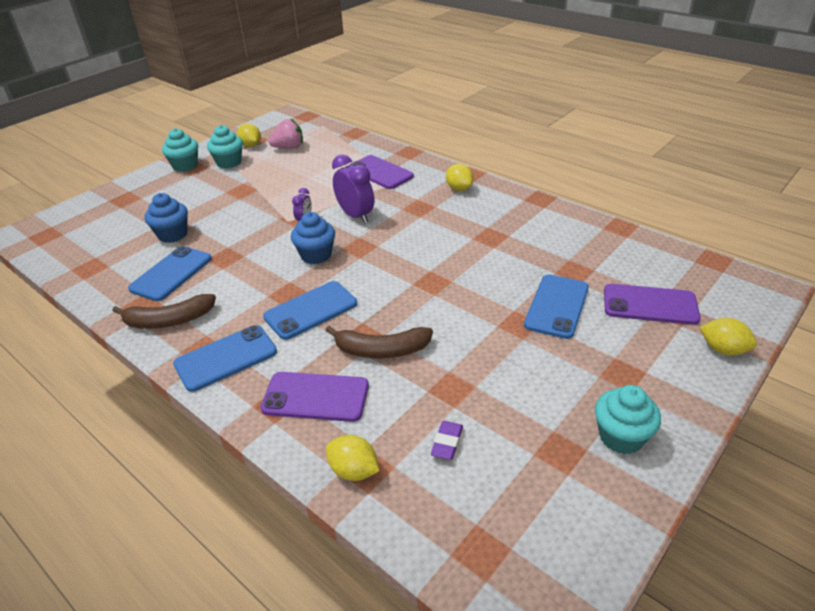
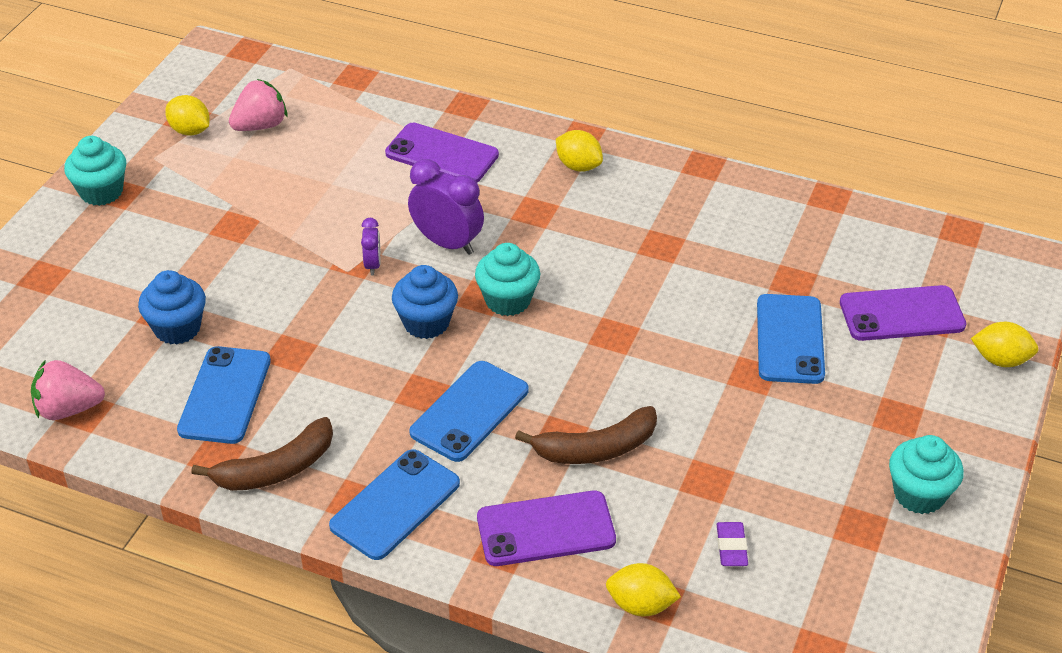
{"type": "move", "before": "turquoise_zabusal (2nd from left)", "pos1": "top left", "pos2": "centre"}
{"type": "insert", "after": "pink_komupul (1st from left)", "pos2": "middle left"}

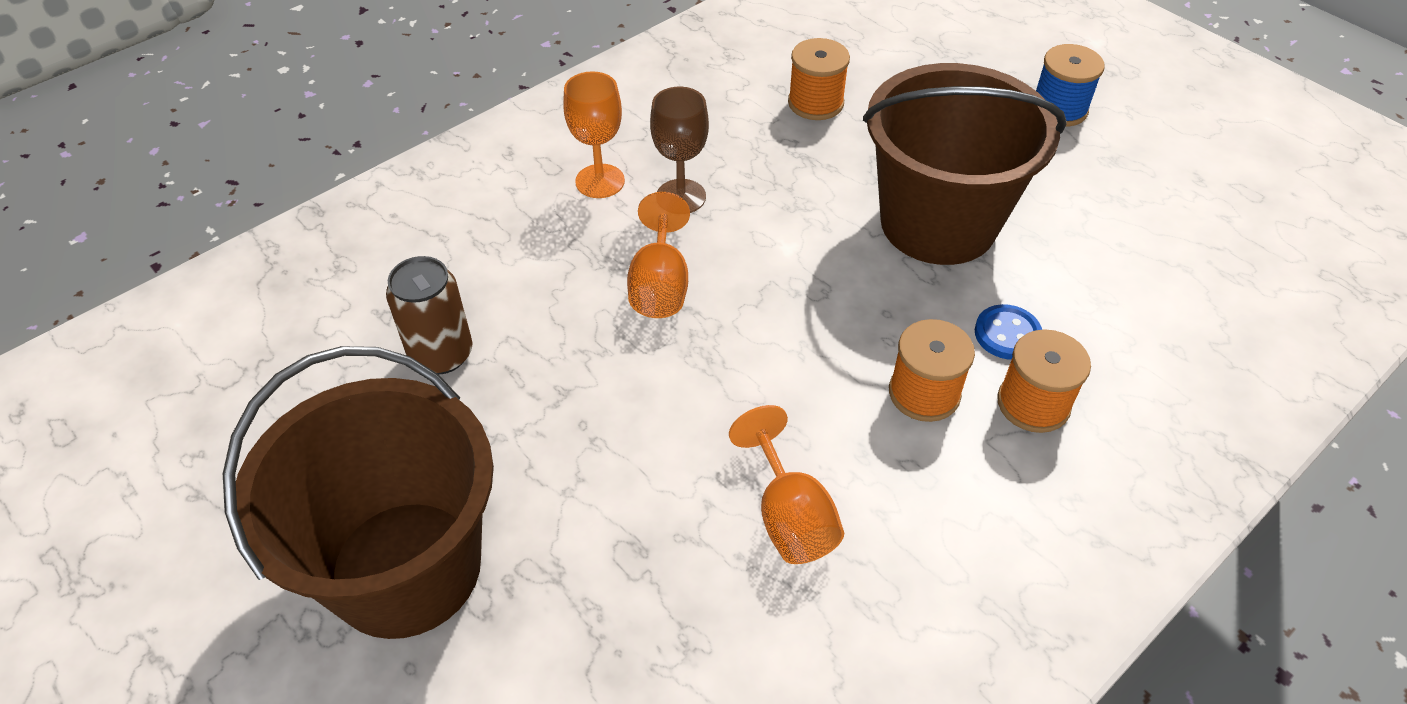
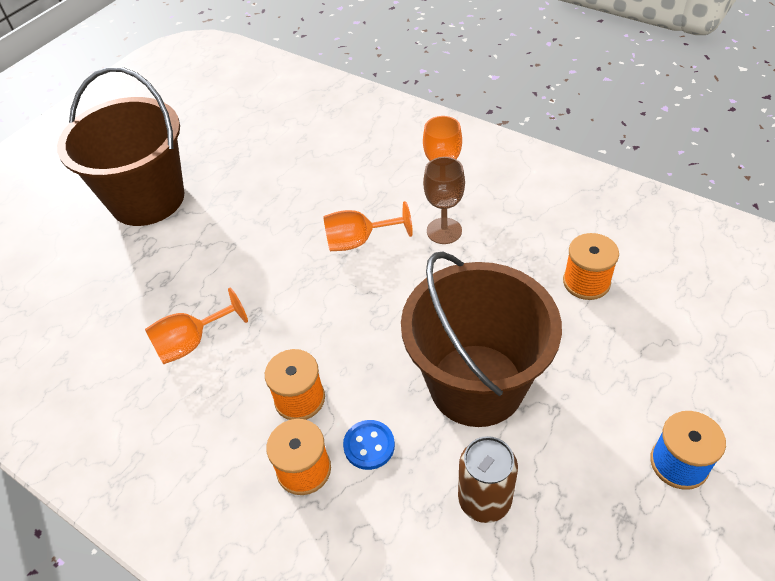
{"type": "move", "before": "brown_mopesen", "pos1": "middle left", "pos2": "bottom centre"}

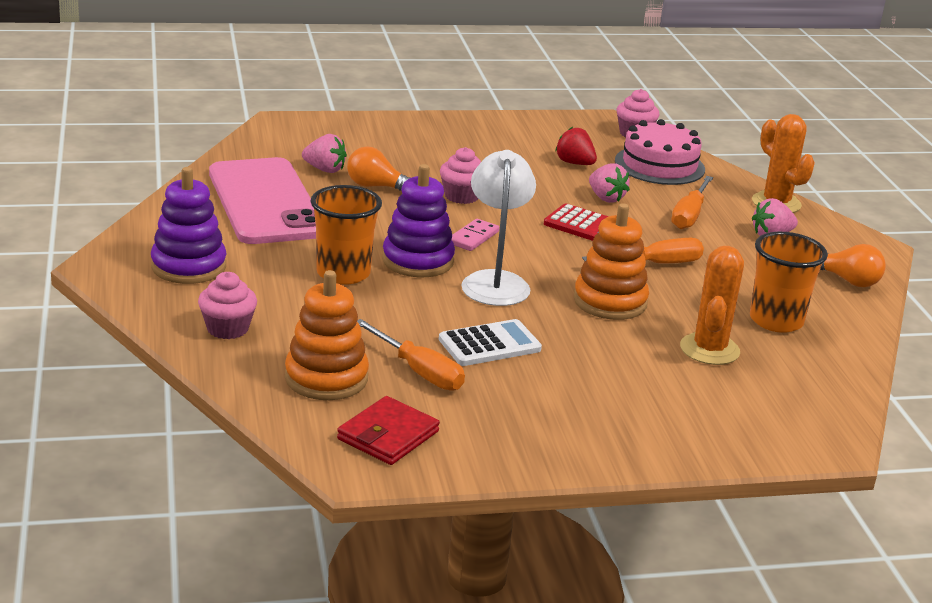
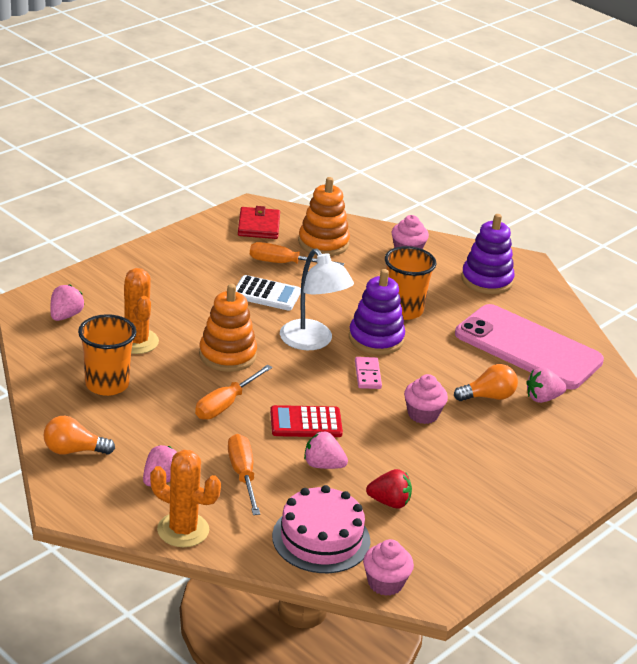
{"type": "rotate", "before": "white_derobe", "pos1": "centre", "pos2": "centre", "turn": -105}
{"type": "insert", "after": "pink_komupul (1st from left)", "pos2": "middle left"}

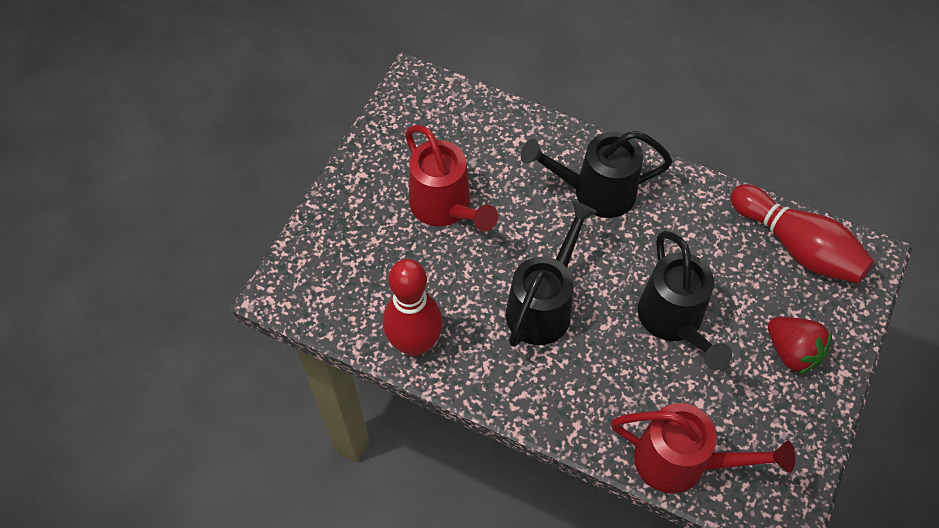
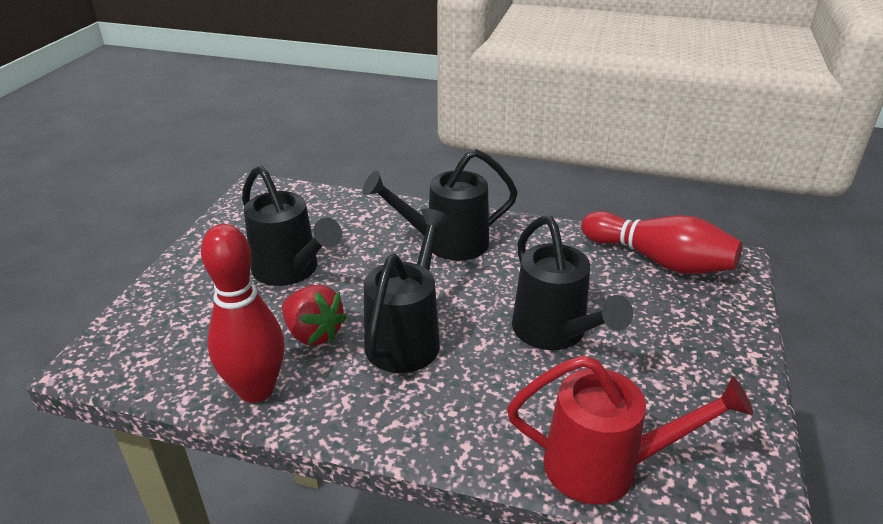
{"type": "recolor", "before": "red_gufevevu (1st from left)", "after": "black_gufevevu (1st from left)", "pos1": "centre", "pos2": "middle left"}
{"type": "move", "before": "red_komupul", "pos1": "middle right", "pos2": "centre"}

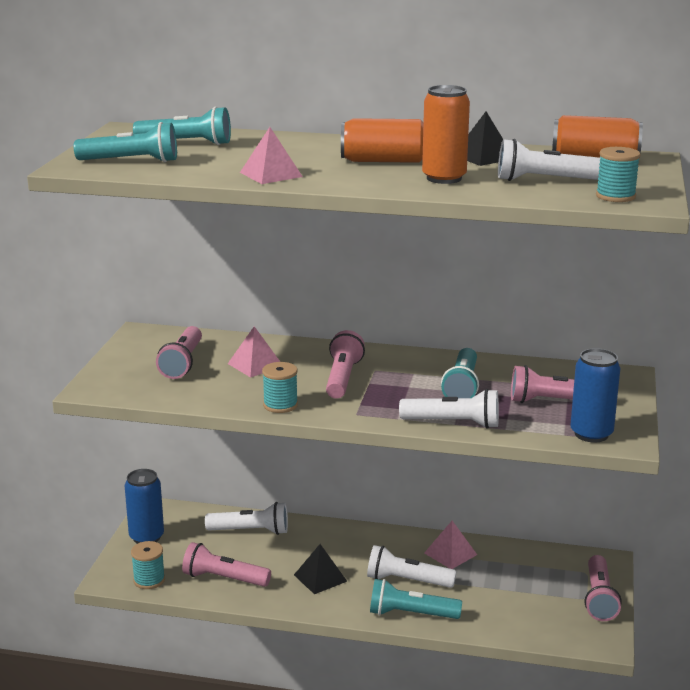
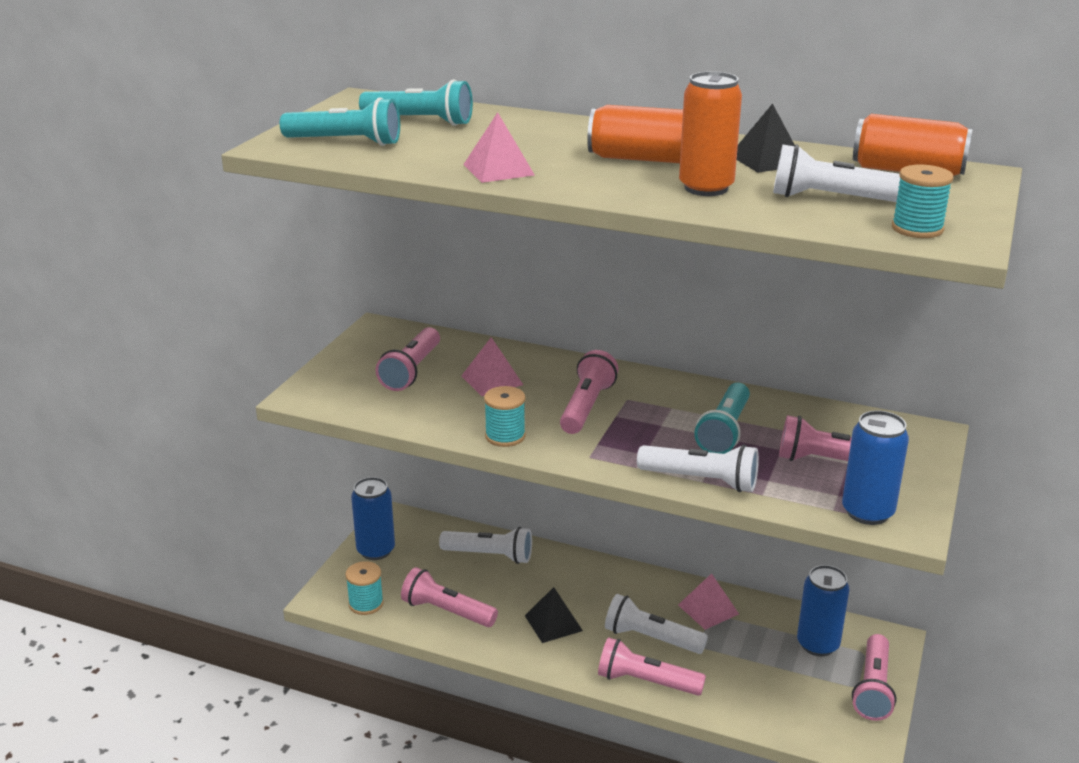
{"type": "recolor", "before": "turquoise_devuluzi (3rd from left)", "after": "pink_devuluzi (4th from left)", "pos1": "bottom centre", "pos2": "bottom centre"}
{"type": "insert", "after": "blue_mopesen (2nd from left)", "pos2": "bottom right"}

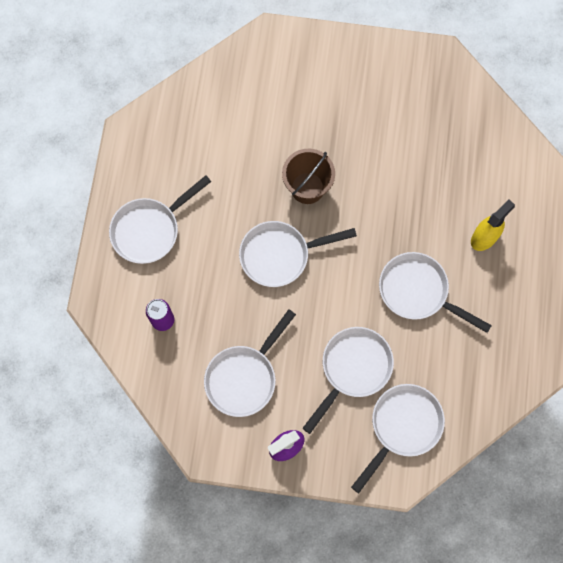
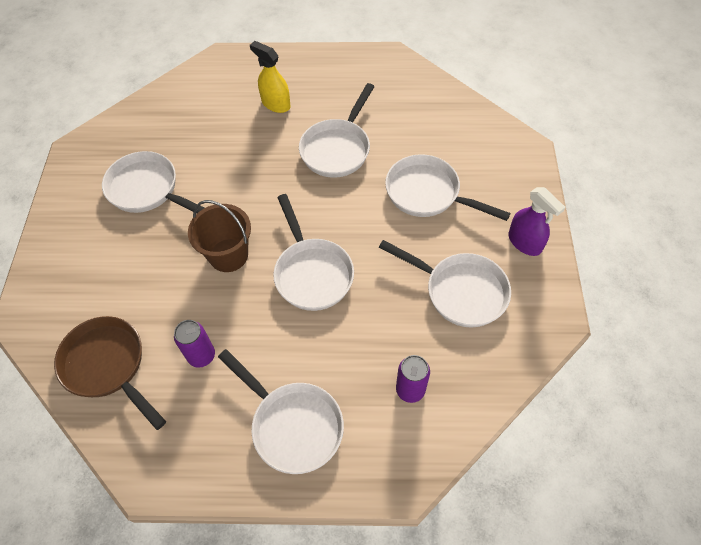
{"type": "move", "before": "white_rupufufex (5th from left in the first image)", "after": "white_rupufufex (1st from left)", "pos1": "bottom right", "pos2": "middle left"}
{"type": "insert", "after": "brown_rupufufex", "pos2": "bottom left"}
{"type": "insert", "after": "purple_mopesen (1st from left)", "pos2": "middle left"}

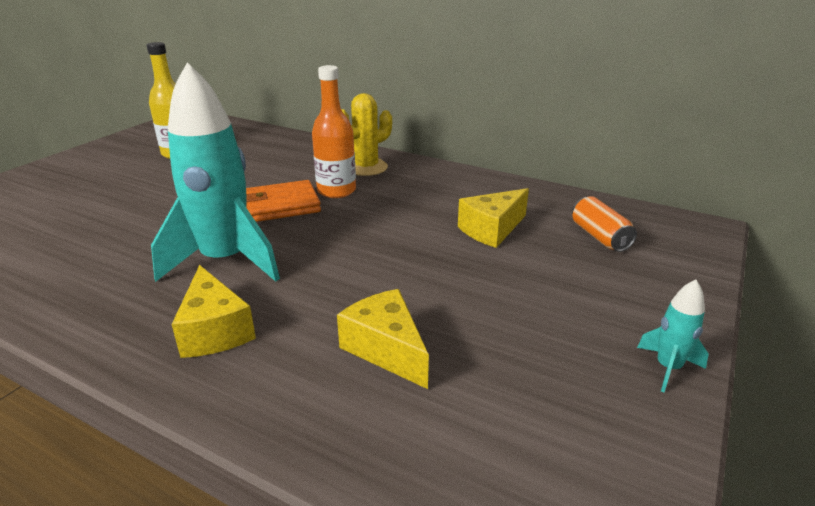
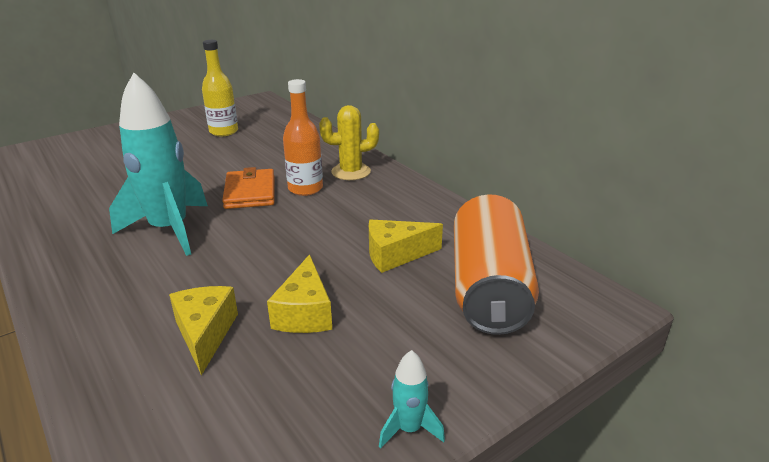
{"type": "move", "before": "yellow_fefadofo (1st from left in the first image)", "after": "yellow_fefadofo (2nd from left)", "pos1": "middle left", "pos2": "centre"}
{"type": "rotate", "before": "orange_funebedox", "pos1": "centre", "pos2": "middle left", "turn": 75}
{"type": "resize", "before": "orange_mopesen", "pos1": "middle right", "pos2": "centre", "scale": 2.2}

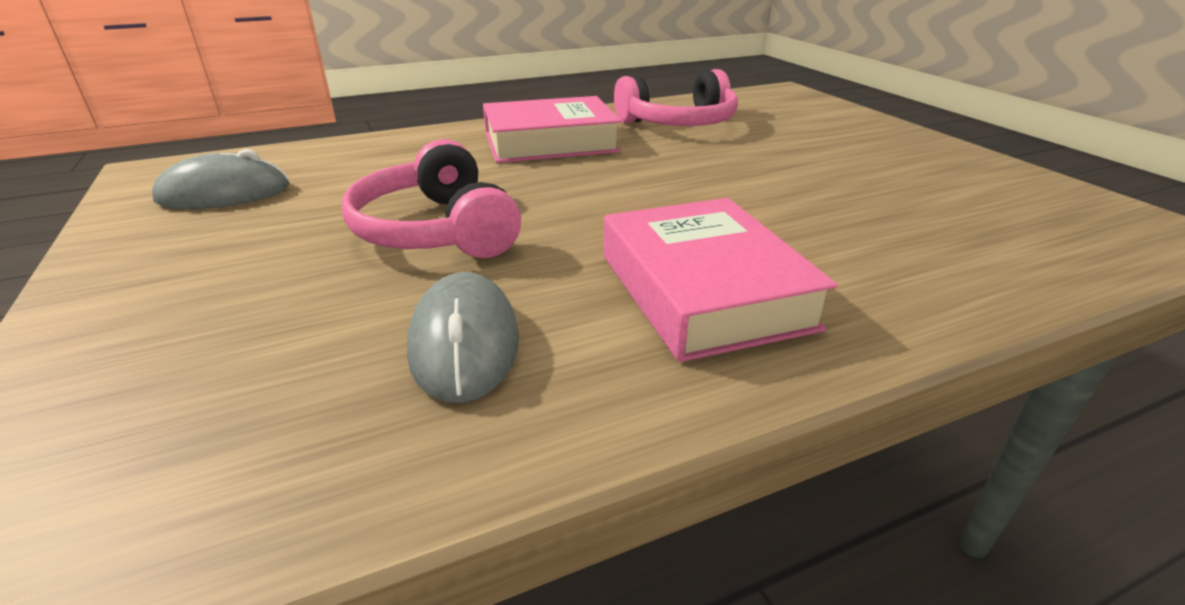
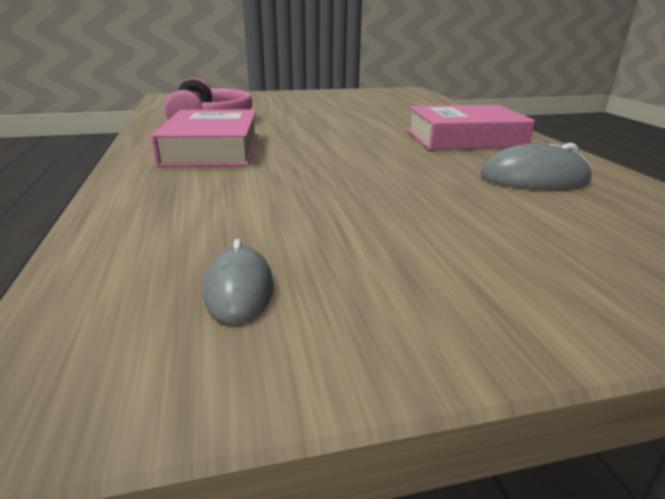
{"type": "resize", "before": "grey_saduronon (1st from left)", "pos1": "top left", "pos2": "centre", "scale": 0.66}
{"type": "delete", "before": "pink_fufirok (1st from left)", "pos1": "top centre"}

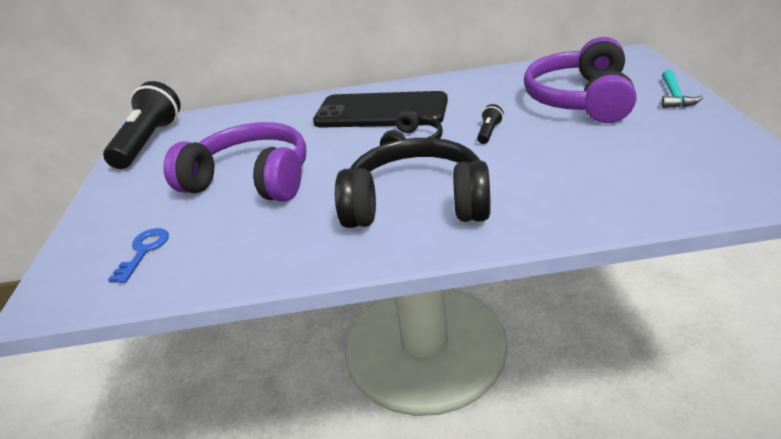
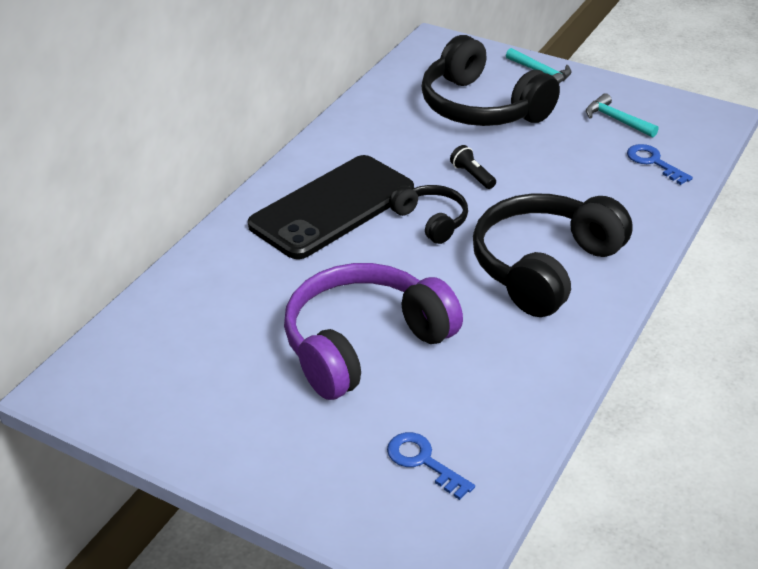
{"type": "delete", "before": "black_devuluzi (1st from left)", "pos1": "top left"}
{"type": "recolor", "before": "purple_fufirok (2nd from left)", "after": "black_fufirok (2nd from left)", "pos1": "top right", "pos2": "top centre"}
{"type": "insert", "after": "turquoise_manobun (2nd from left)", "pos2": "top right"}
{"type": "insert", "after": "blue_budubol (2nd from left)", "pos2": "top right"}

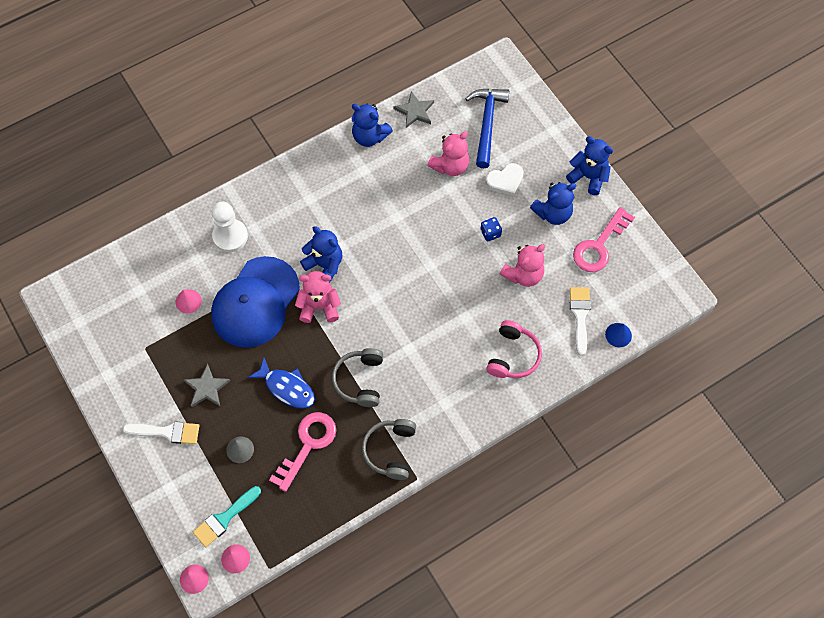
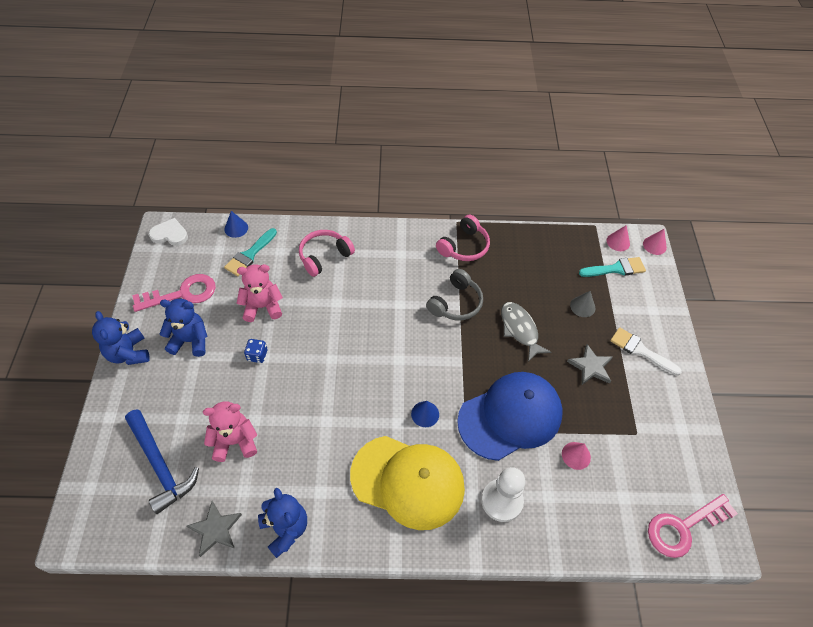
{"type": "recolor", "before": "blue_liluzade", "after": "grey_liluzade", "pos1": "centre", "pos2": "centre"}
{"type": "move", "before": "pink_budubol (1st from left in the first image)", "after": "pink_budubol (2nd from left)", "pos1": "bottom centre", "pos2": "bottom right"}
{"type": "delete", "before": "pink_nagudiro (1st from left)", "pos1": "centre"}
{"type": "replace", "before": "blue_nagudiro (1st from left)", "after": "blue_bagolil (2nd from left)", "pos1": "centre", "pos2": "centre"}
{"type": "recolor", "before": "grey_fufirok (2nd from left)", "after": "pink_fufirok (2nd from left)", "pos1": "bottom centre", "pos2": "centre"}
{"type": "rotate", "before": "blue_manobun", "pos1": "top centre", "pos2": "bottom left", "turn": -75}
{"type": "move", "before": "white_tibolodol", "pos1": "top centre", "pos2": "middle left"}
{"type": "recolor", "before": "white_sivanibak (2nd from left)", "after": "turquoise_sivanibak (1st from left)", "pos1": "middle right", "pos2": "middle left"}
{"type": "insert", "after": "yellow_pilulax", "pos2": "bottom centre"}

